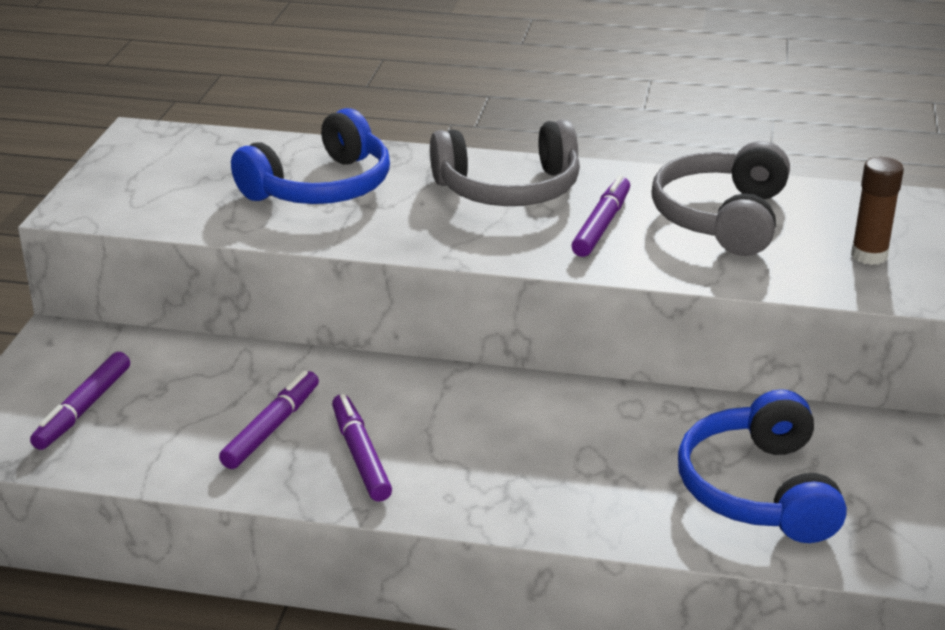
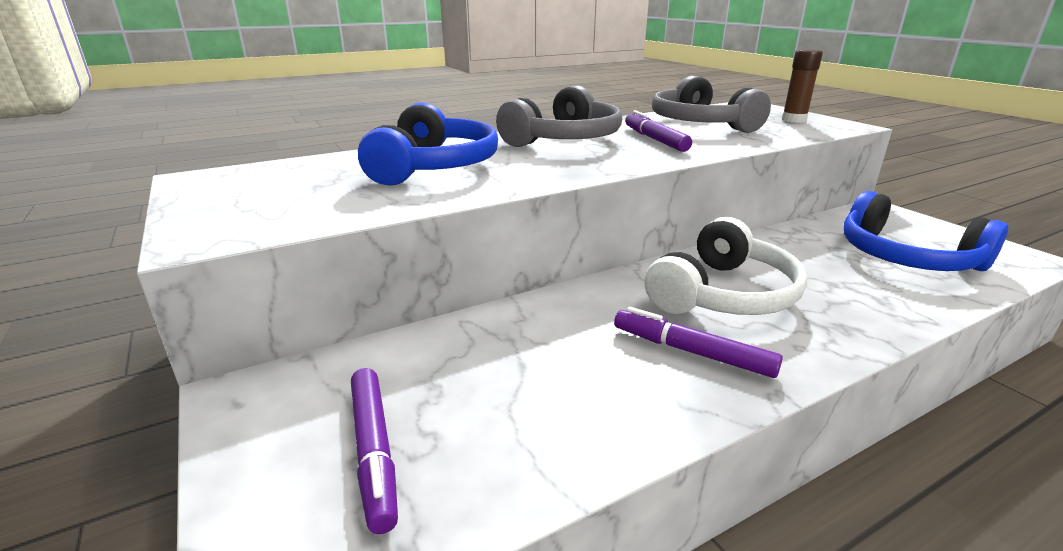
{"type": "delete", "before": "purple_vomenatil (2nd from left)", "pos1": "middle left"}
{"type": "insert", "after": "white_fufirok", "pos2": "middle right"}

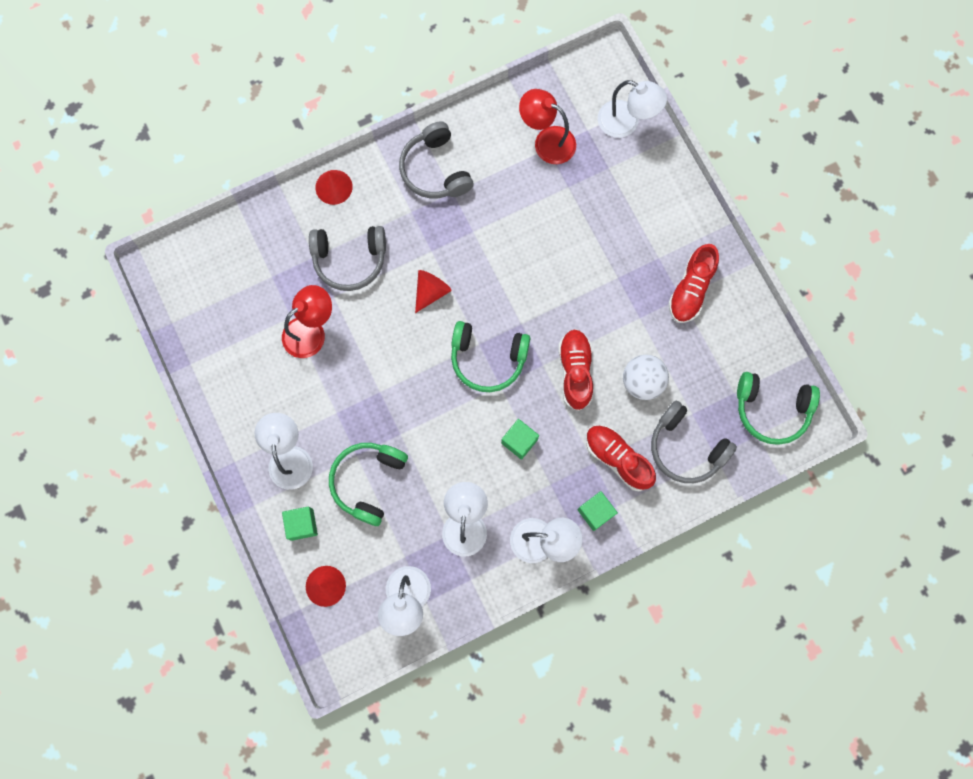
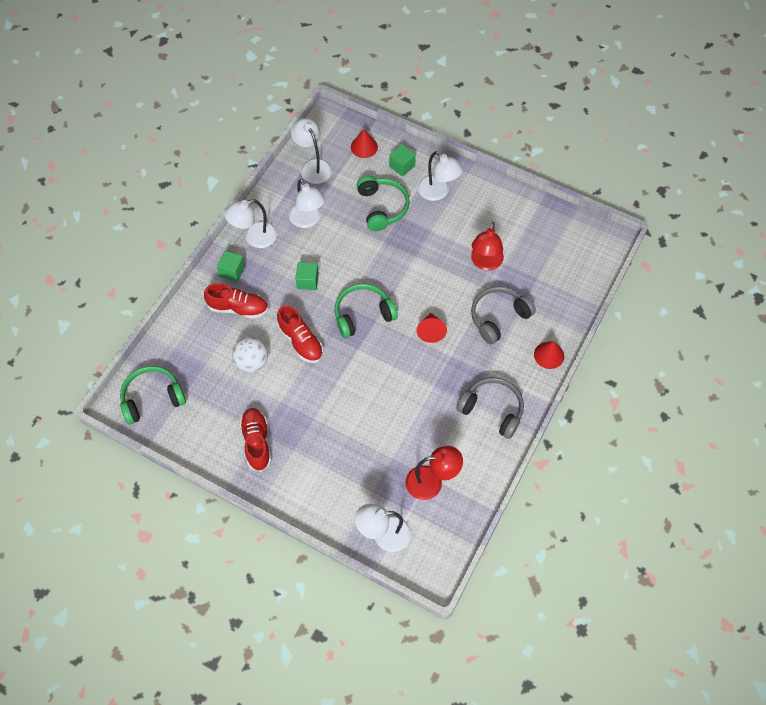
{"type": "delete", "before": "grey_fufirok (3rd from left)", "pos1": "middle right"}

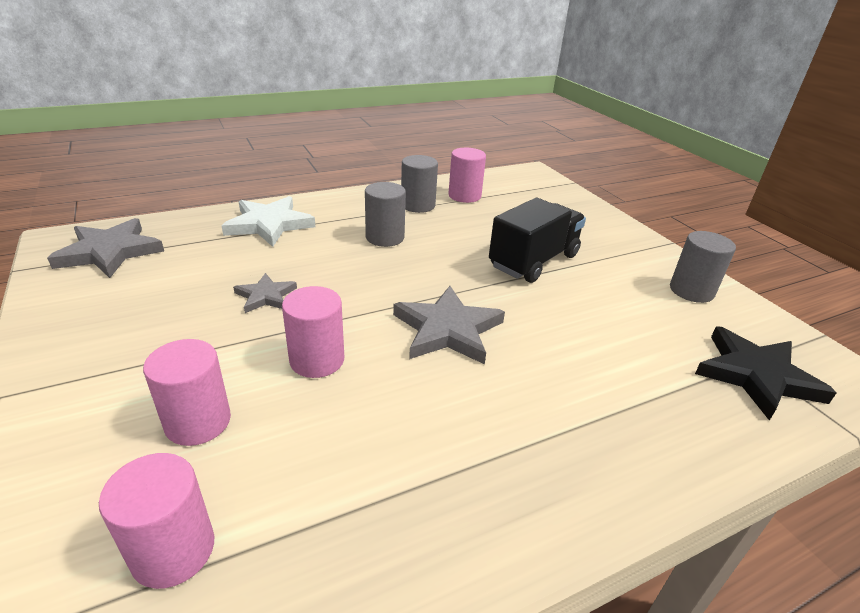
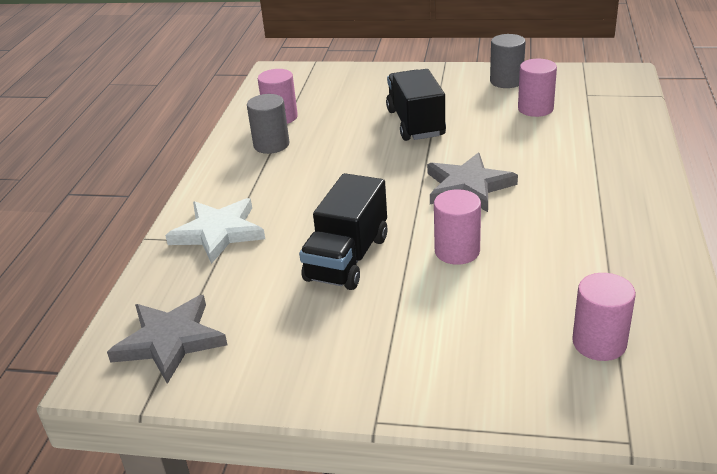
{"type": "move", "before": "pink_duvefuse (2nd from left in the first image)", "after": "pink_duvefuse (3rd from left)", "pos1": "middle left", "pos2": "top right"}
{"type": "replace", "before": "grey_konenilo (2nd from left)", "after": "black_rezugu (1st from left)", "pos1": "middle left", "pos2": "centre"}
{"type": "delete", "before": "grey_duvefuse (1st from left)", "pos1": "centre"}
{"type": "delete", "before": "black_konenilo", "pos1": "middle right"}

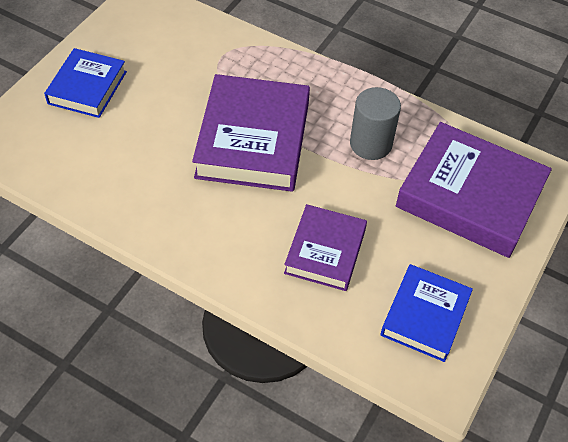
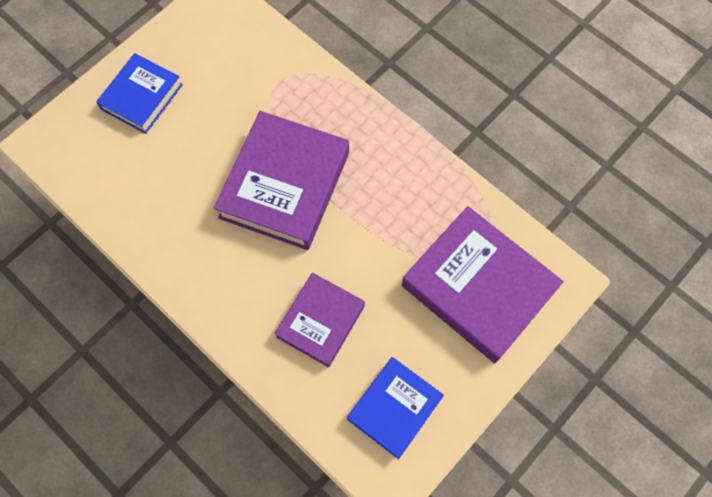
{"type": "delete", "before": "grey_duvefuse", "pos1": "top centre"}

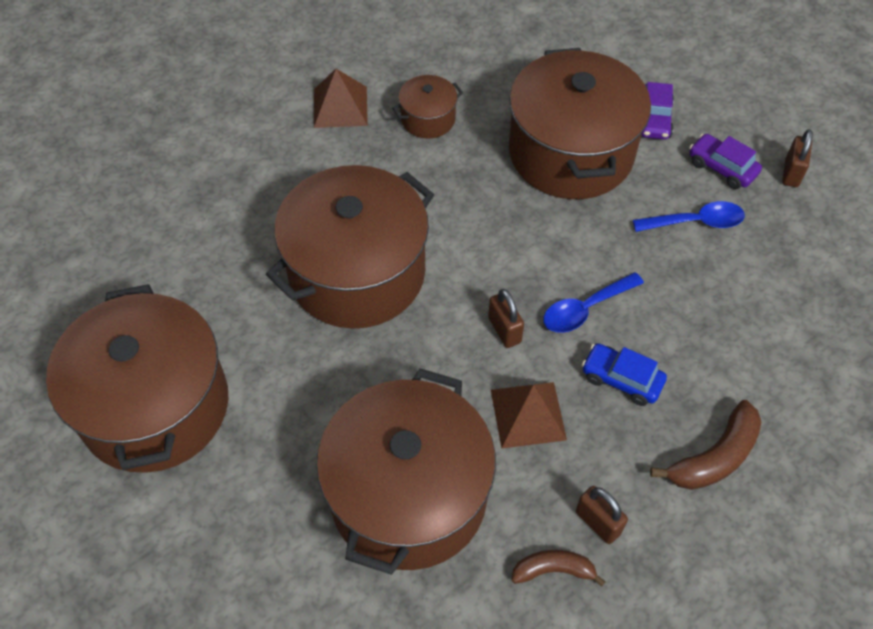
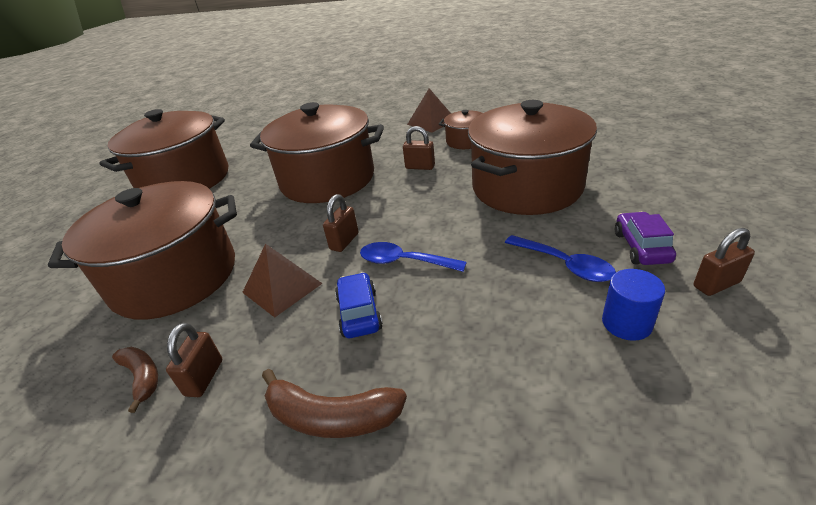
{"type": "delete", "before": "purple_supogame (1st from left)", "pos1": "top right"}
{"type": "insert", "after": "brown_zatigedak (3rd from left)", "pos2": "top centre"}
{"type": "insert", "after": "blue_duvefuse", "pos2": "middle right"}

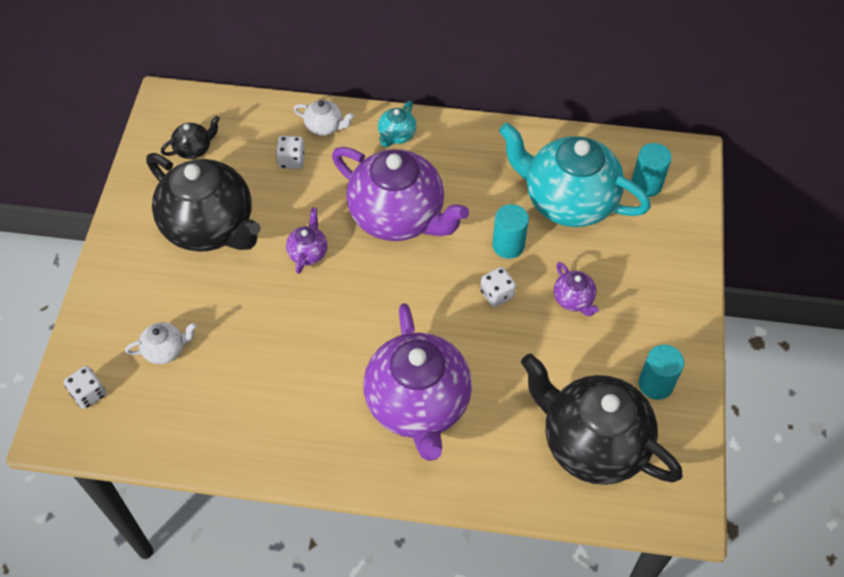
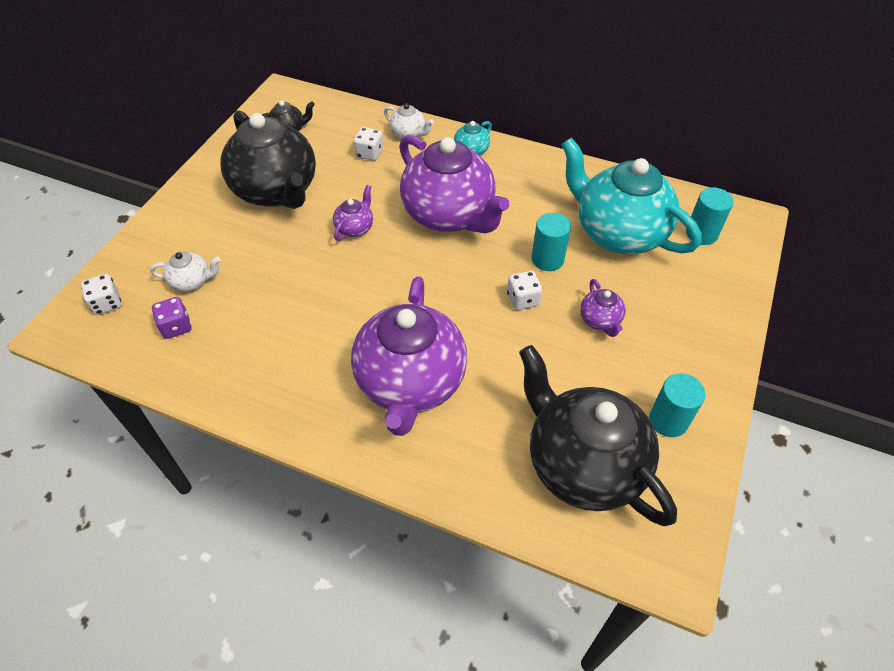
{"type": "insert", "after": "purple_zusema", "pos2": "middle left"}

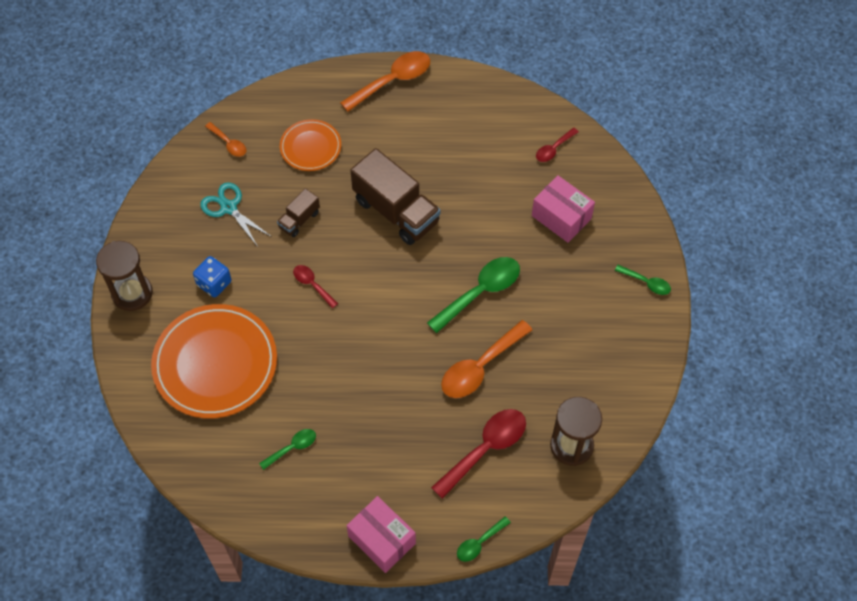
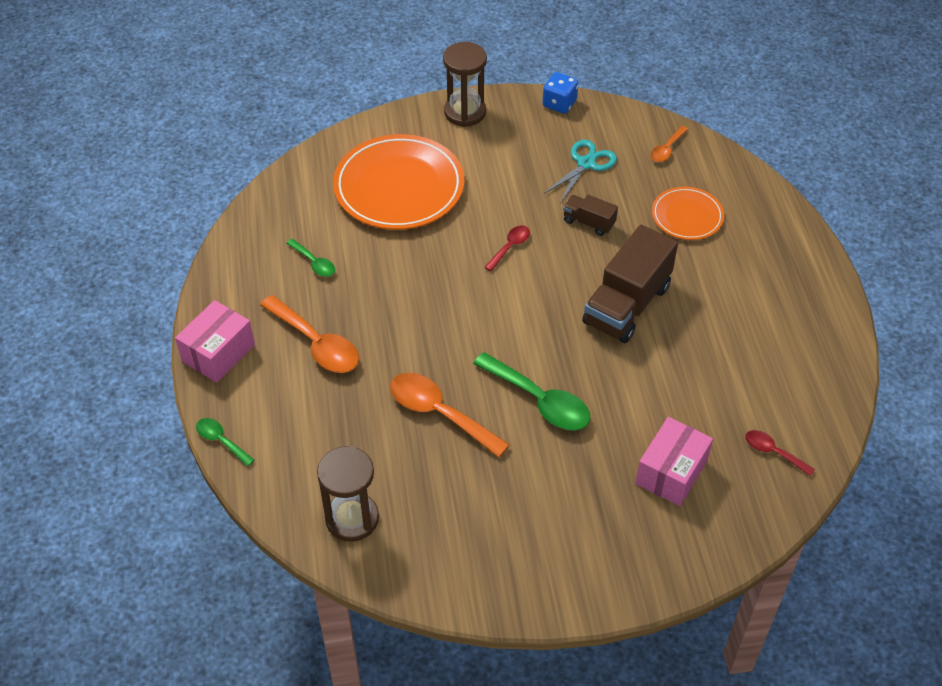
{"type": "move", "before": "blue_zusema", "pos1": "middle left", "pos2": "top centre"}
{"type": "move", "before": "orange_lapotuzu (2nd from left in the first image)", "after": "orange_lapotuzu (1st from left)", "pos1": "top centre", "pos2": "middle left"}
{"type": "delete", "before": "red_lapotuzu (2nd from left)", "pos1": "bottom centre"}
{"type": "delete", "before": "green_lapotuzu (4th from left)", "pos1": "middle right"}

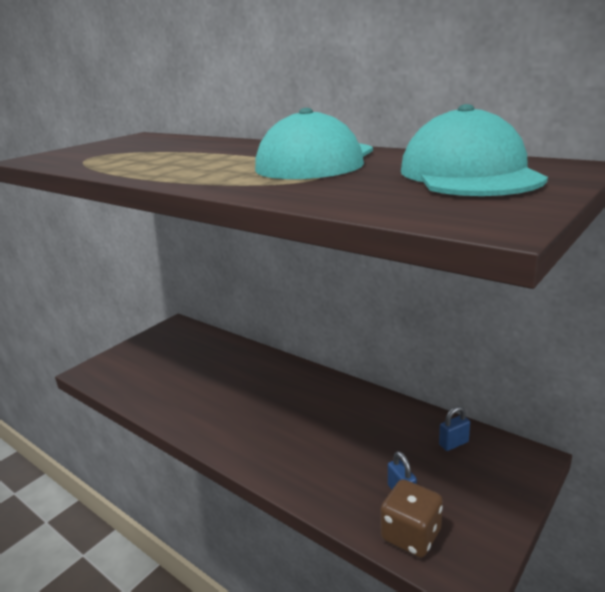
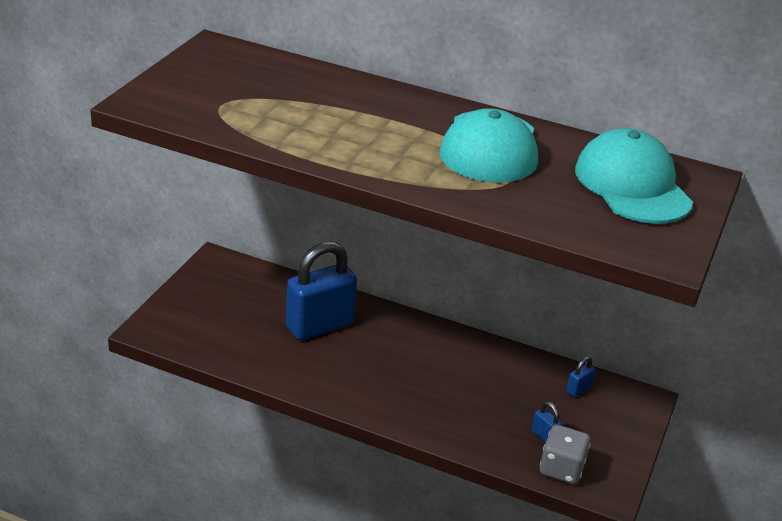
{"type": "recolor", "before": "brown_zusema", "after": "grey_zusema", "pos1": "bottom right", "pos2": "bottom right"}
{"type": "insert", "after": "blue_zatigedak (1st from left)", "pos2": "centre"}

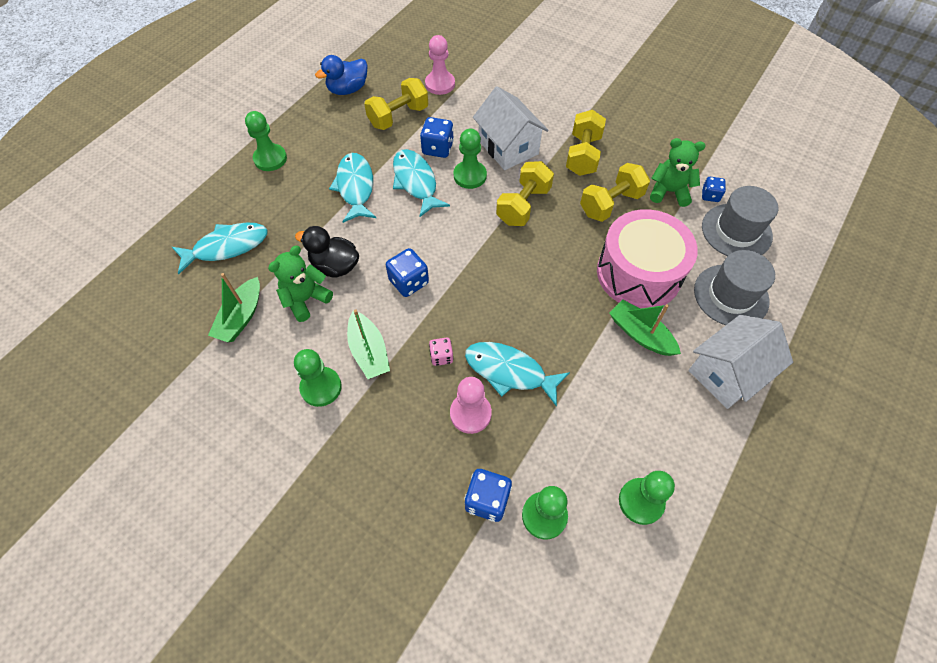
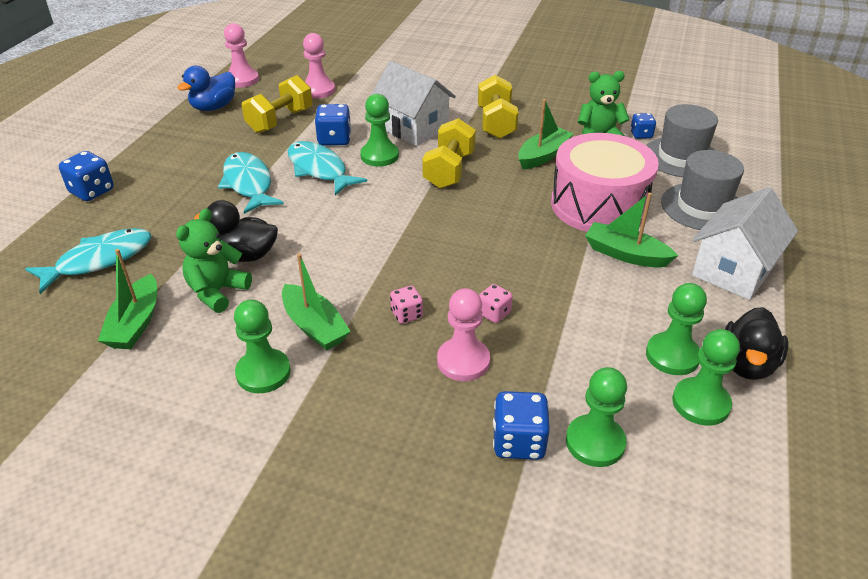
{"type": "move", "before": "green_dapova (1st from left in the first image)", "after": "green_dapova (4th from left)", "pos1": "top left", "pos2": "middle right"}
{"type": "move", "before": "blue_zusema (1st from left)", "pos1": "centre", "pos2": "top left"}
{"type": "replace", "before": "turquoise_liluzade (4th from left)", "after": "pink_zusema (2nd from left)", "pos1": "centre", "pos2": "centre"}
{"type": "replace", "before": "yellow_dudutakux (4th from left)", "after": "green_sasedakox (3rd from left)", "pos1": "top centre", "pos2": "top centre"}
{"type": "insert", "after": "pink_dapova (1st from left)", "pos2": "top left"}
{"type": "insert", "after": "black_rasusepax (2nd from left)", "pos2": "middle right"}

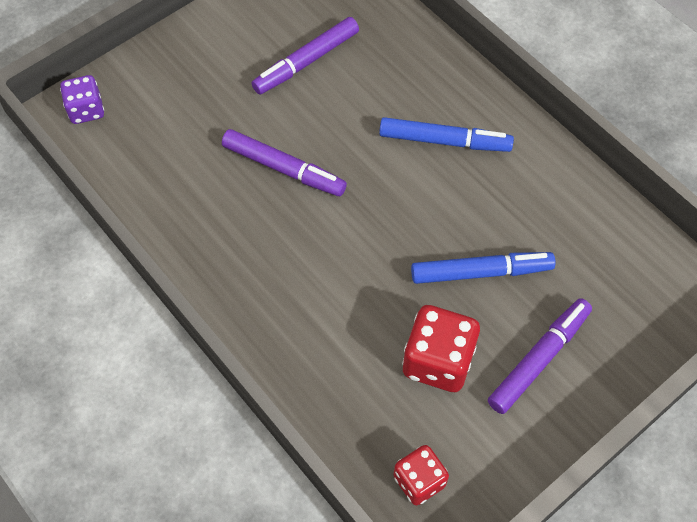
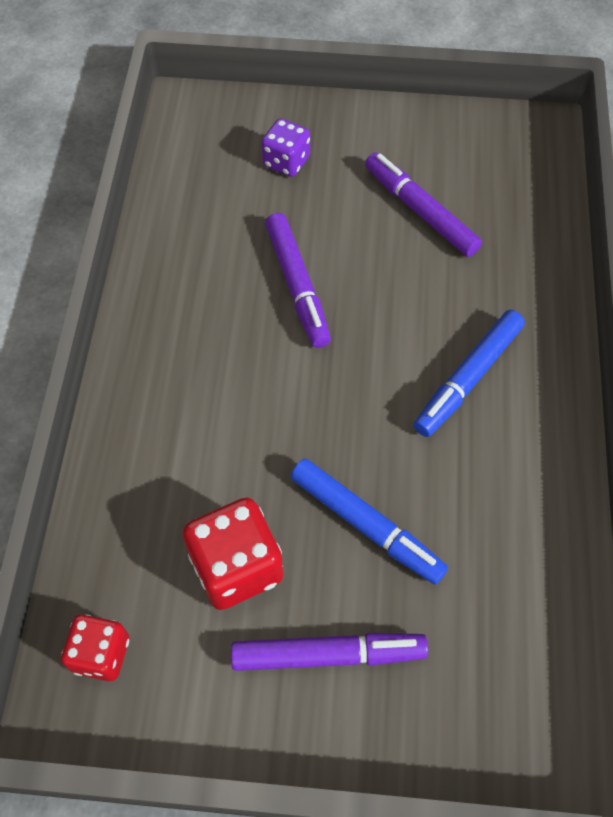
{"type": "move", "before": "purple_zusema", "pos1": "top left", "pos2": "top centre"}
{"type": "rotate", "before": "purple_vomenatil (2nd from left in the first image)", "pos1": "top centre", "pos2": "top right", "turn": 45}
{"type": "rotate", "before": "blue_vomenatil (1st from left in the first image)", "pos1": "top centre", "pos2": "middle right", "turn": 75}

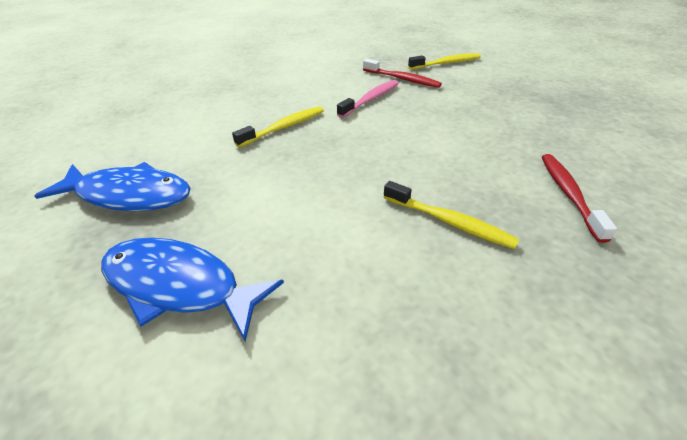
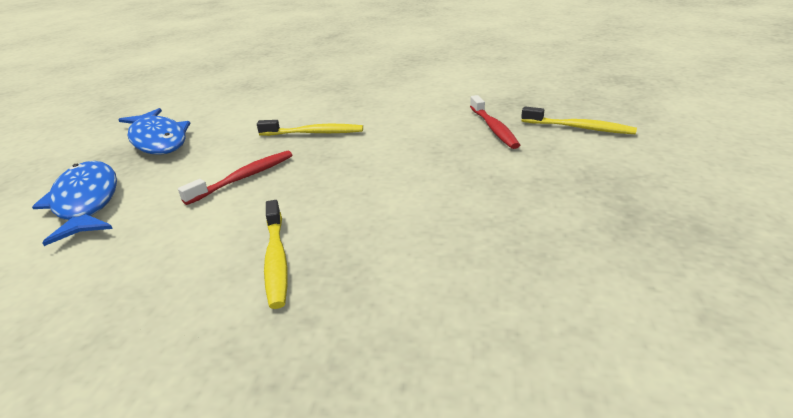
{"type": "delete", "before": "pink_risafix", "pos1": "top centre"}
{"type": "move", "before": "red_risafix (2nd from left in the first image)", "after": "red_risafix (1st from left)", "pos1": "middle right", "pos2": "middle left"}

